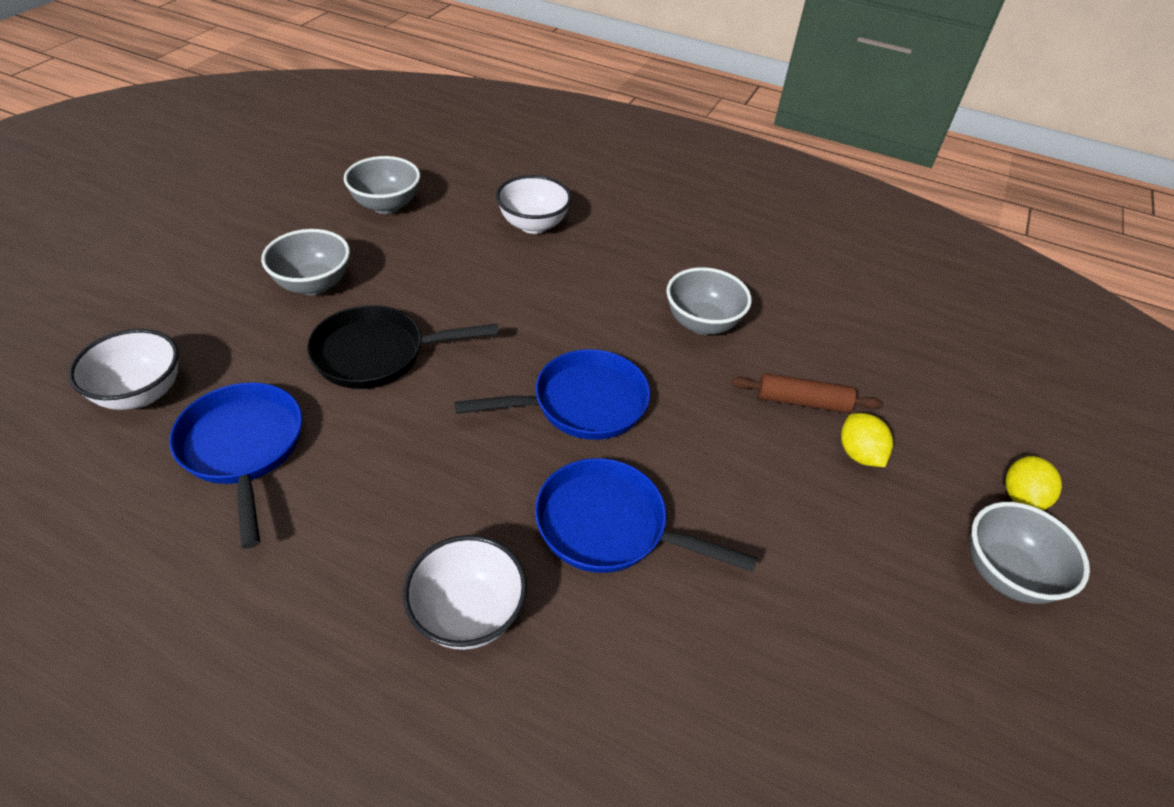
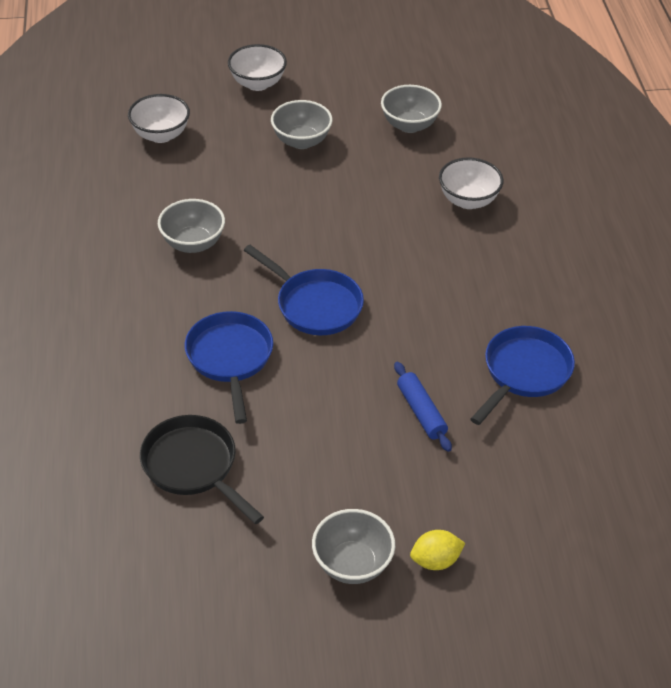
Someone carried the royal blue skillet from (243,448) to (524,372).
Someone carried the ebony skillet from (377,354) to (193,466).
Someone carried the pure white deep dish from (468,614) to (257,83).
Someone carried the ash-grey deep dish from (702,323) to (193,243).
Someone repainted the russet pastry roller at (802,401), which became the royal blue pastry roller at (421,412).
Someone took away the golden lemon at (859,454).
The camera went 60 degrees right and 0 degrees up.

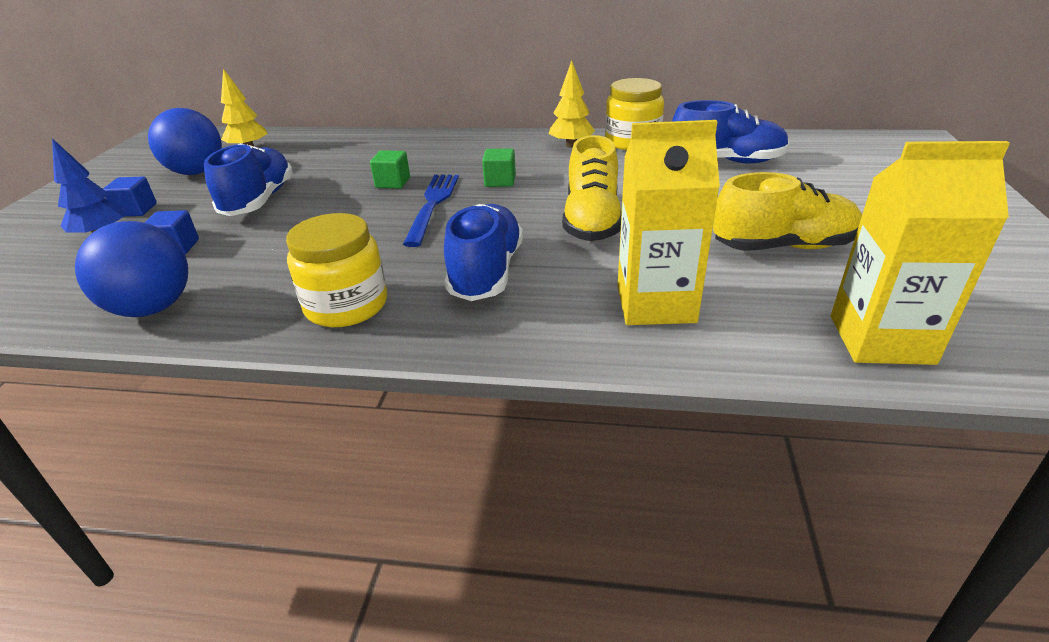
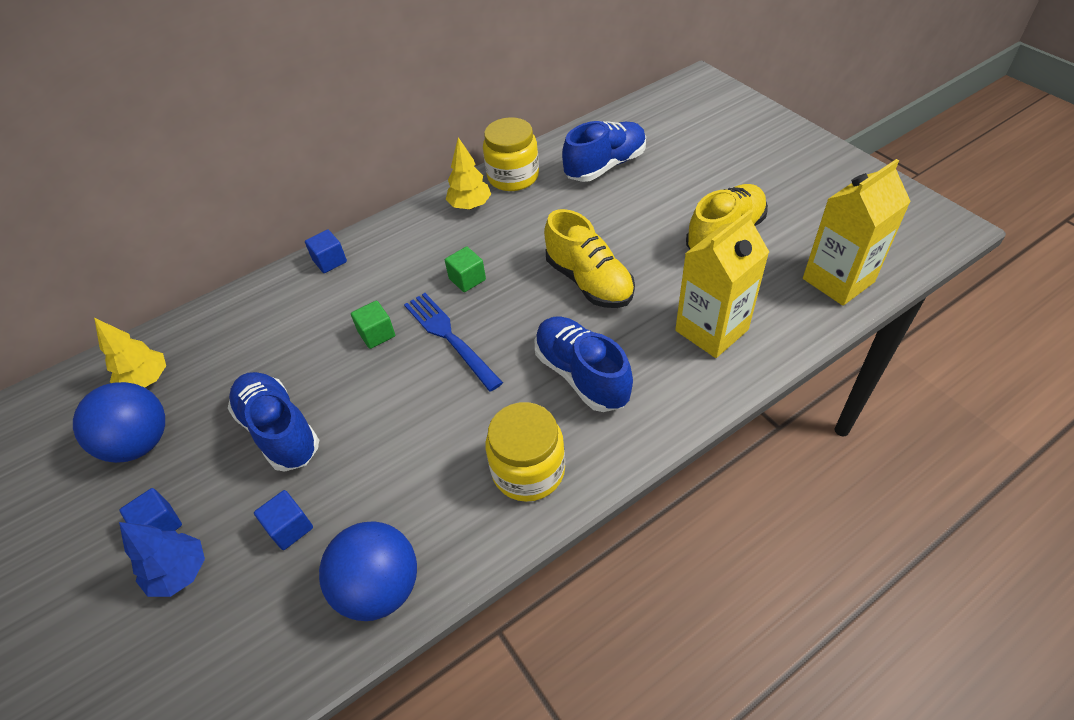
Someone put down the royal blue cube at (330,261).
The camera went 40 degrees left and 15 degrees up.

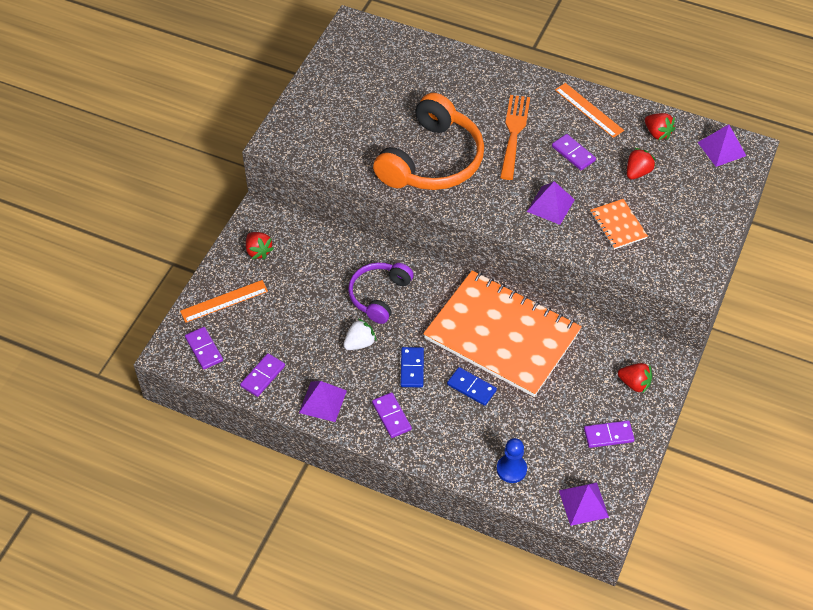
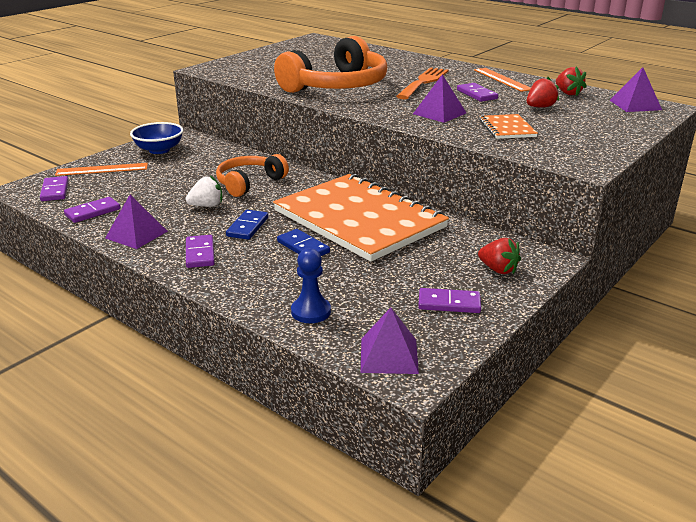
Someone swapped the red strawberry at (258,251) for the royal blue deep dish at (159,150).
Someone repainted the violet over-ear headphones at (379,295), which became the orange-coloured over-ear headphones at (249,183).
The camera went 15 degrees right and 25 degrees down.

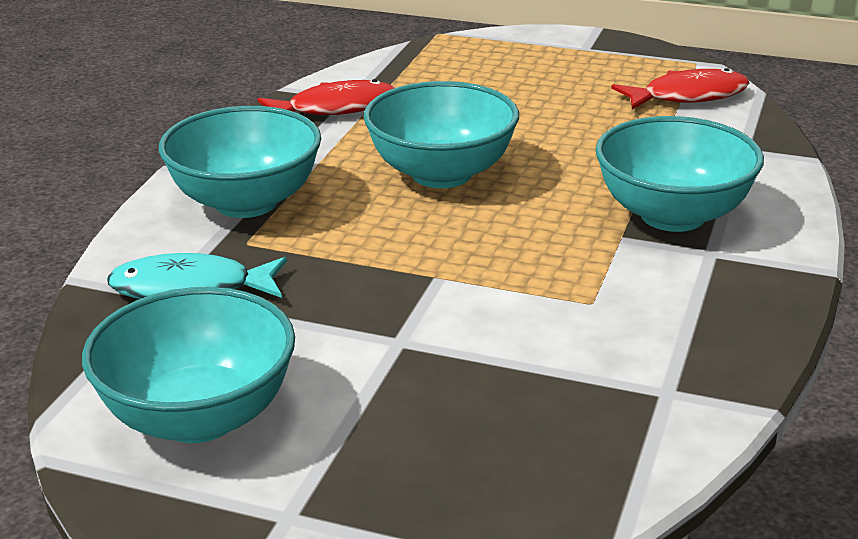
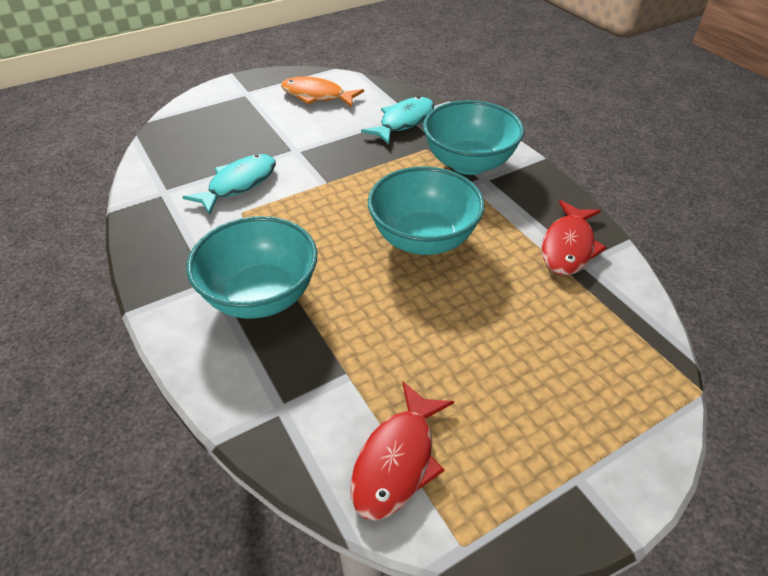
Someone swapped the turquoise deep dish at (199,417) for the orange-coloured fish figure at (317,96).
Someone put down the turquoise fish figure at (239,184).
The camera went 130 degrees right and 15 degrees up.

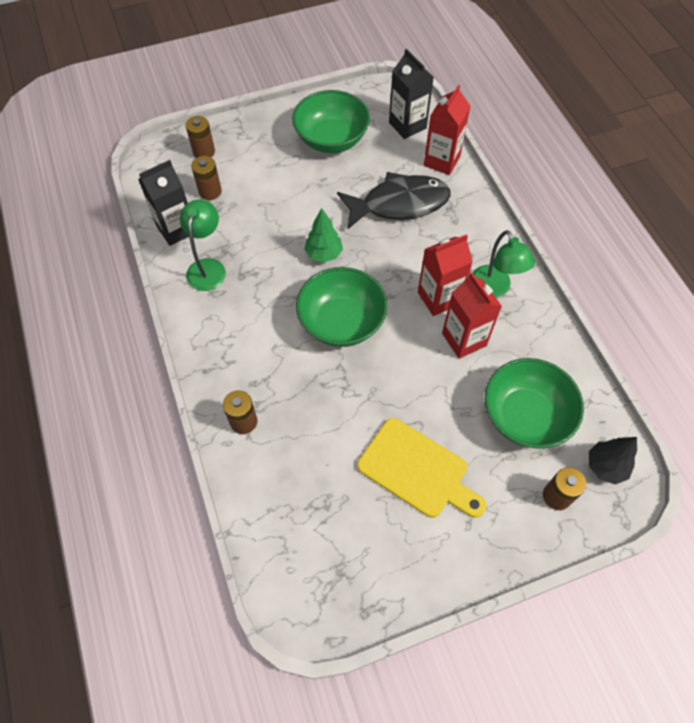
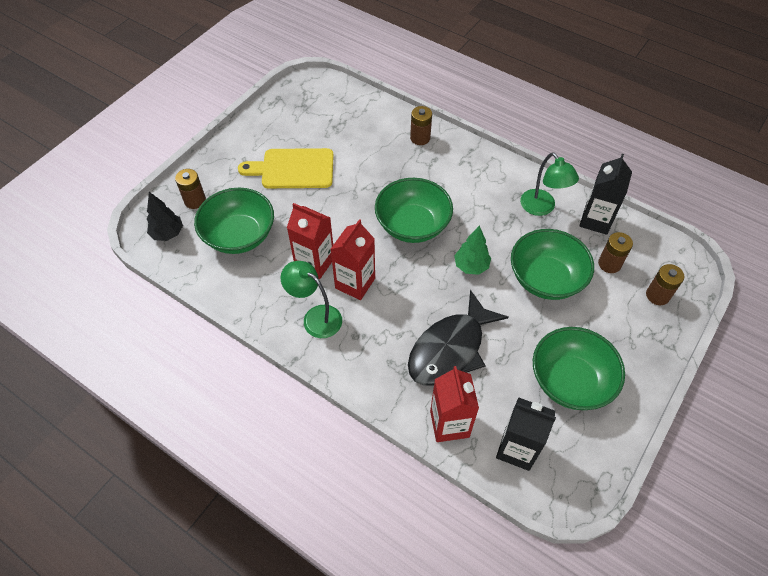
Someone put down the leaf-green deep dish at (546,279).
The camera went 145 degrees right and 5 degrees down.

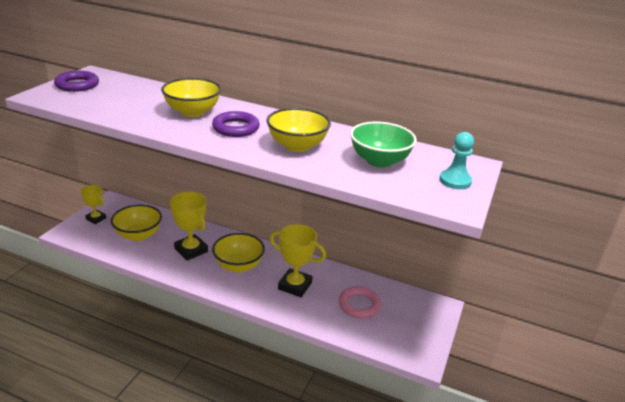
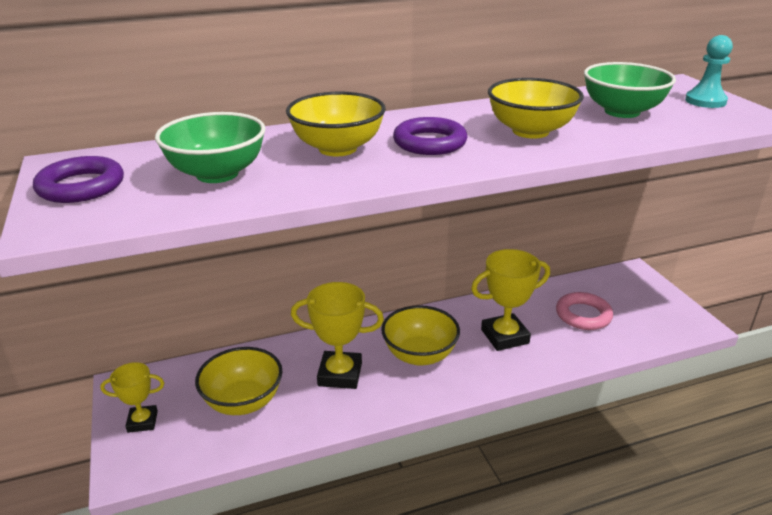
Someone put down the leaf-green deep dish at (217,174).
The camera went 40 degrees left and 0 degrees up.

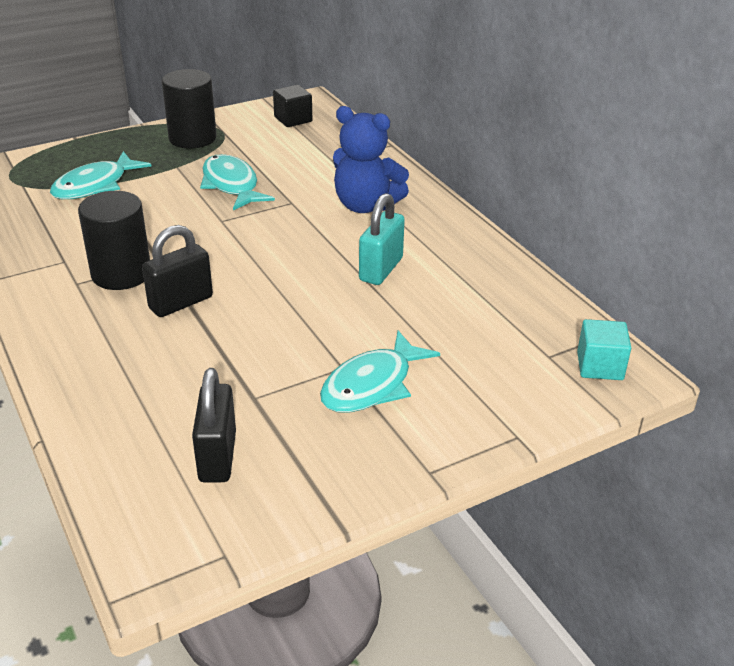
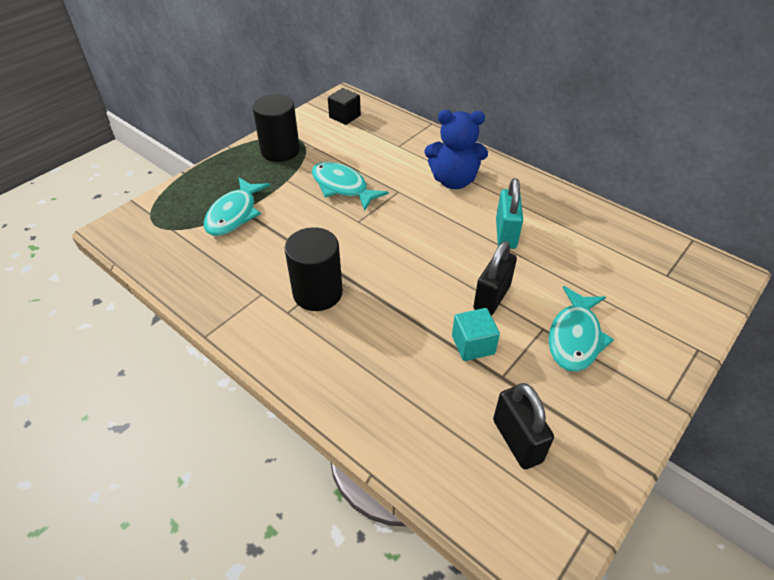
Someone carried the ebony lock from (181,303) to (491,298).
Someone carried the turquoise cube from (600,366) to (473,345).
The camera went 20 degrees left and 10 degrees up.

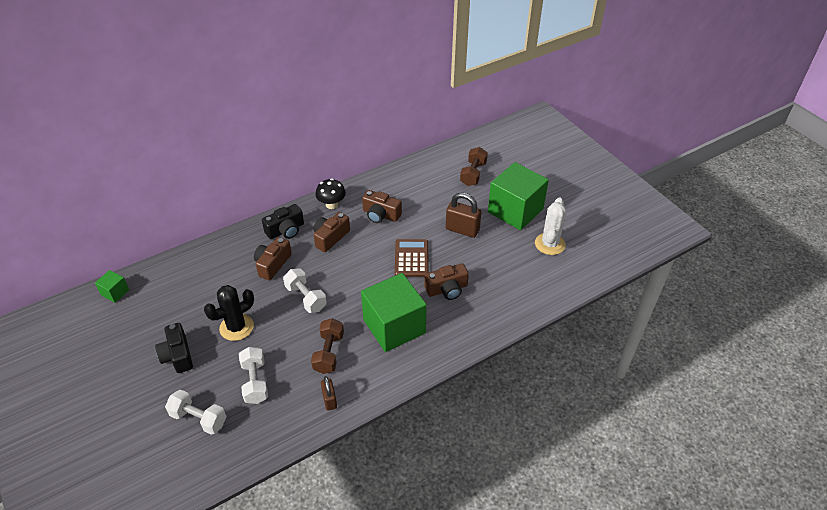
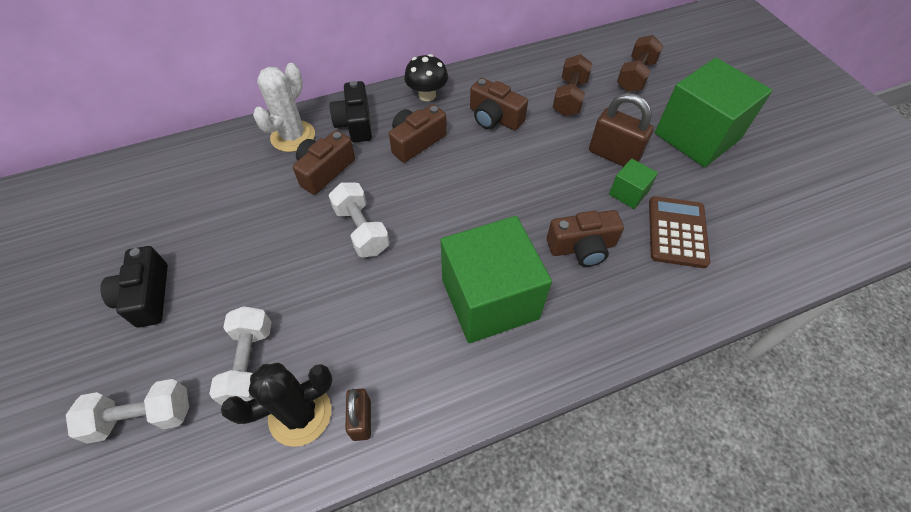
Someone carried the leaf-green cube from (115,292) to (628,193).
Someone rotated the pure white hand weight at (199,418) by 45 degrees counterclockwise.
Someone carried the ebony saguaro cactus from (236,327) to (300,414).
Someone rotated the ebony photo camera at (286,230) by 105 degrees clockwise.
Someone carried the russet hand weight from (329,353) to (569,97).
Someone carried the russet calculator from (411,258) to (677,232).
Someone carried the pure white saguaro cactus from (550,244) to (293,136).
The camera went 10 degrees right and 10 degrees up.

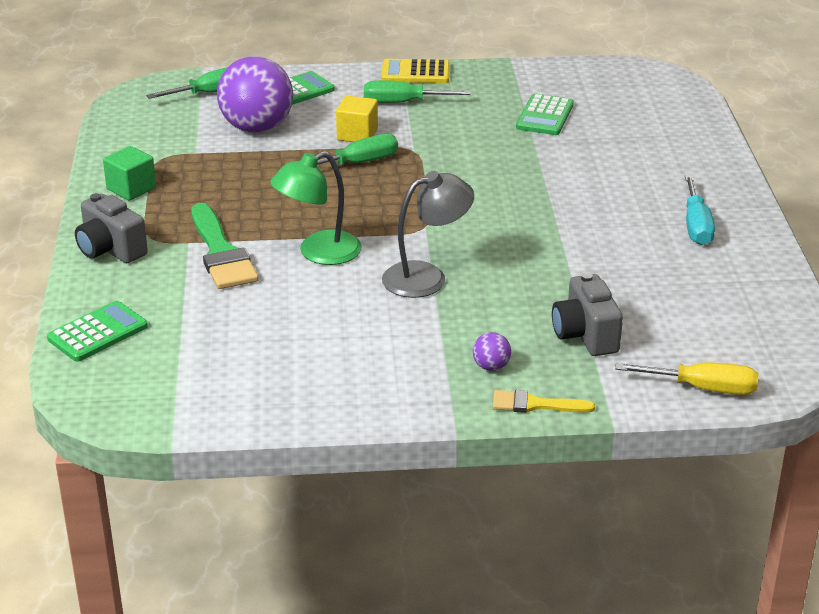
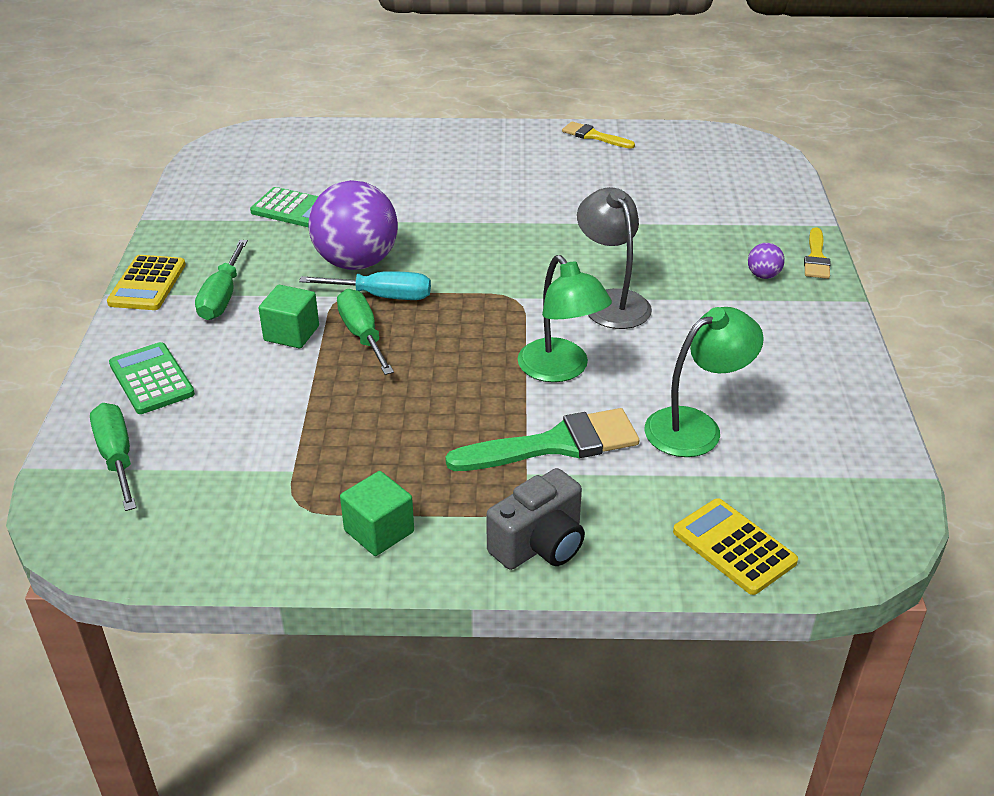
Someone repainted the leaf-green calculator at (97,333), which became the golden calculator at (734,547).
Someone carried the violet play ball from (257,128) to (356,262).
Someone repainted the golden cube at (357,134), which became the leaf-green cube at (291,333).
Someone took away the ash-grey photo camera at (585,335).
Someone took away the golden screwdriver at (703,388).
Someone carried the turquoise screwdriver from (696,226) to (382,296).
Someone put down the golden paint brush at (594,136).
Someone put down the leaf-green desk lamp at (695,426).
The camera went 85 degrees left and 5 degrees up.

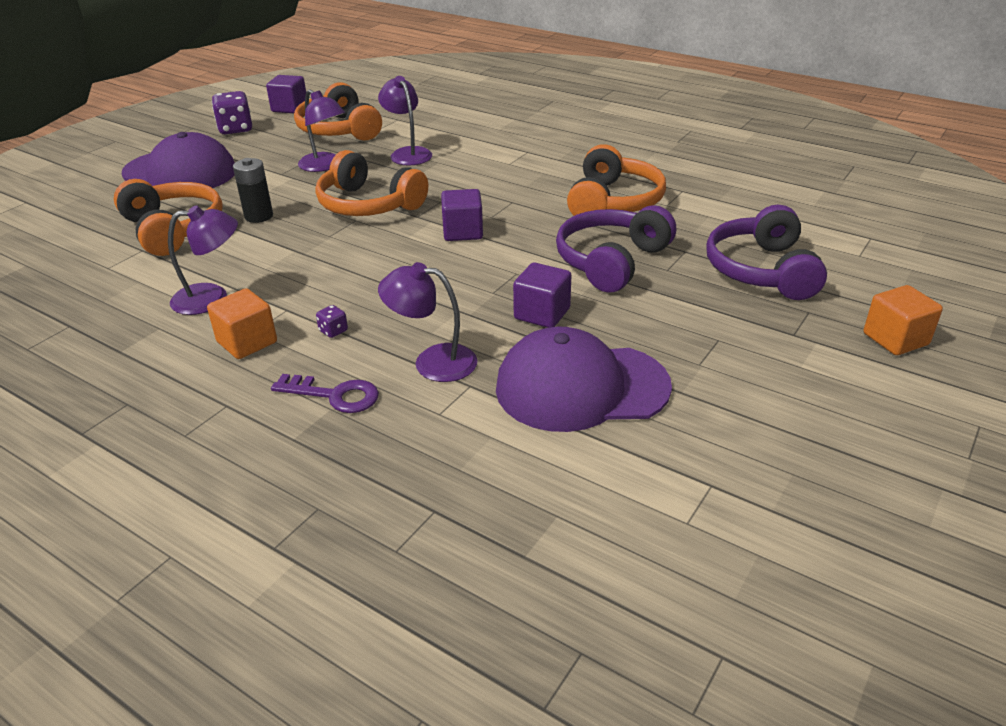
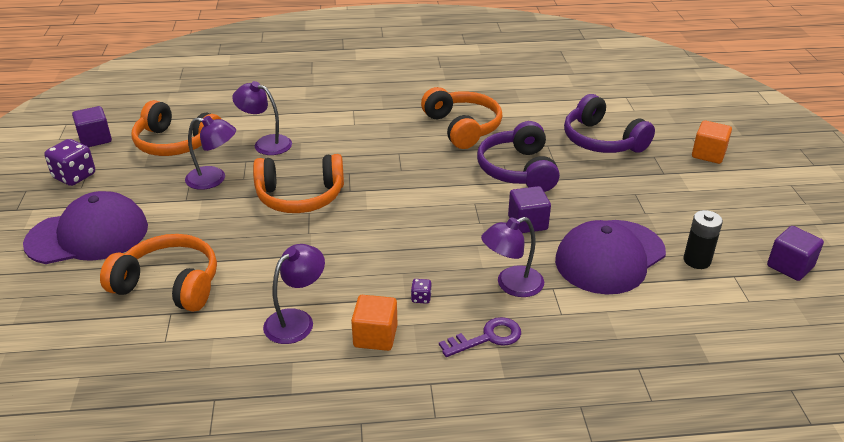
Someone carried the ebony power cell from (259,216) to (697,260).
Someone carried the violet cube from (463,232) to (790,266).
The camera went 40 degrees left and 0 degrees up.

